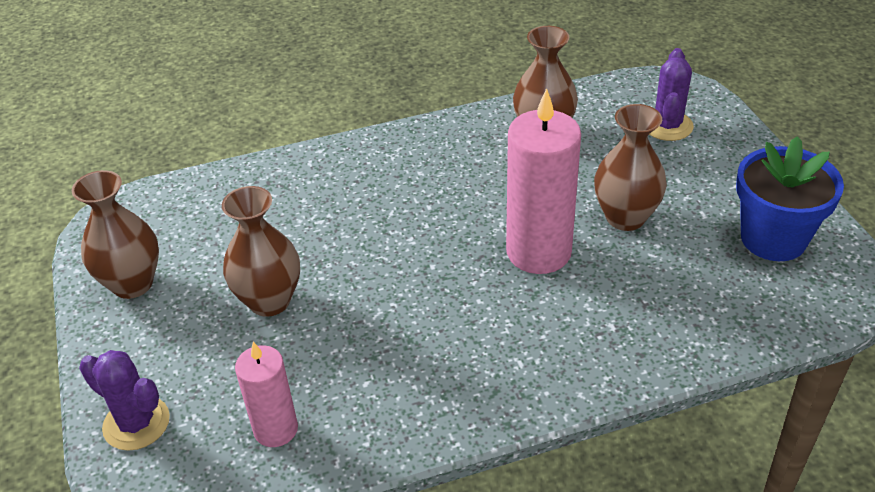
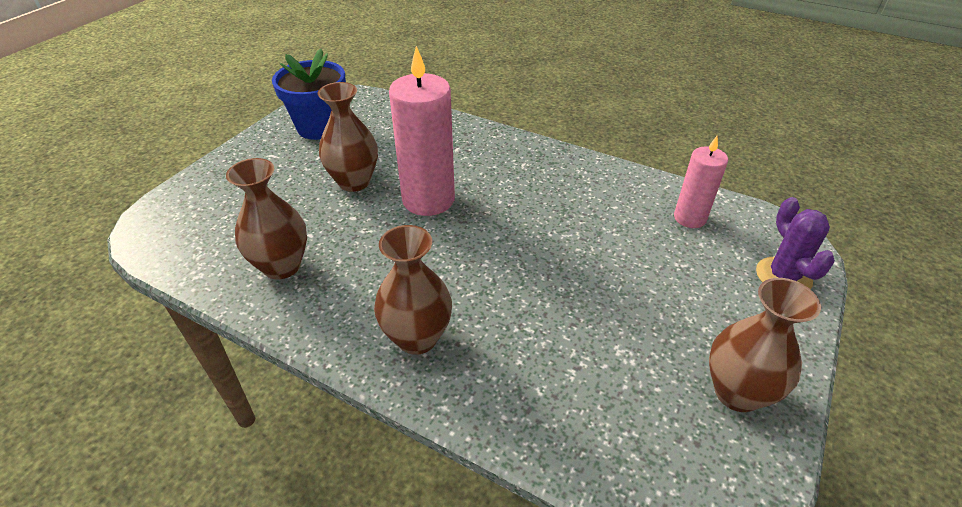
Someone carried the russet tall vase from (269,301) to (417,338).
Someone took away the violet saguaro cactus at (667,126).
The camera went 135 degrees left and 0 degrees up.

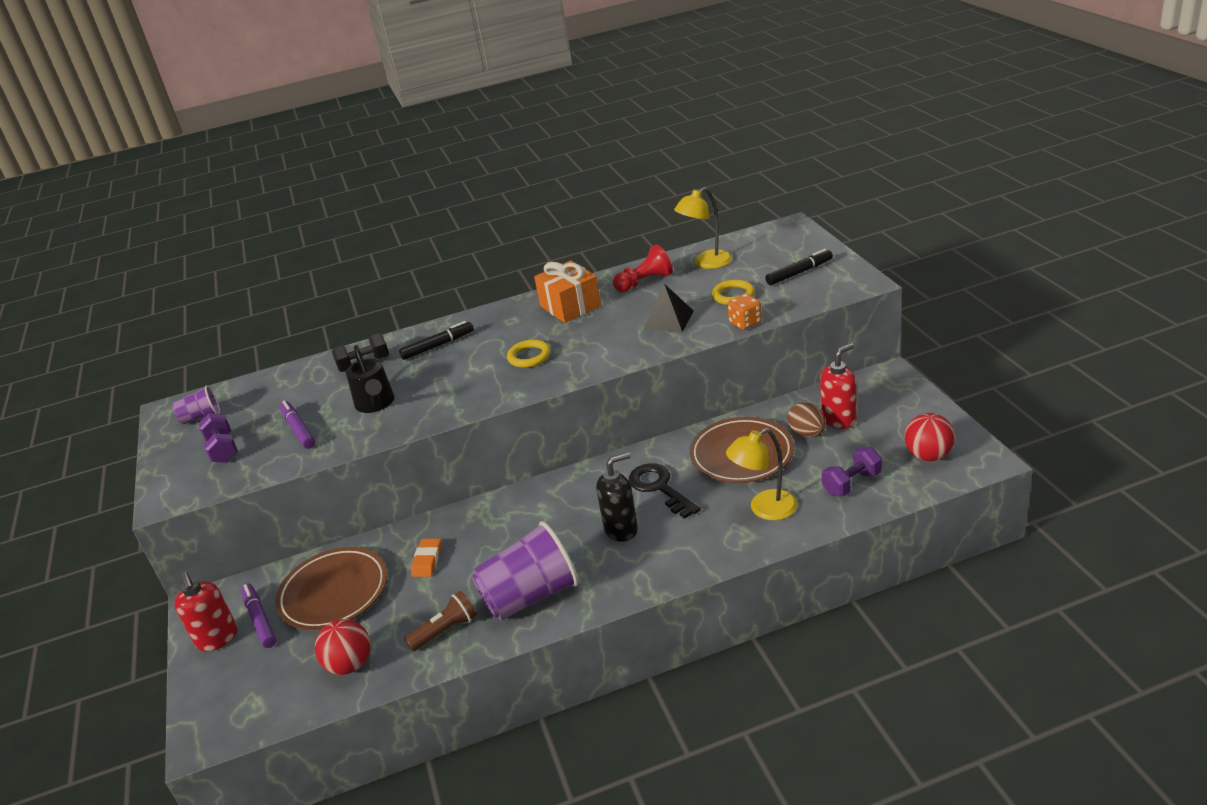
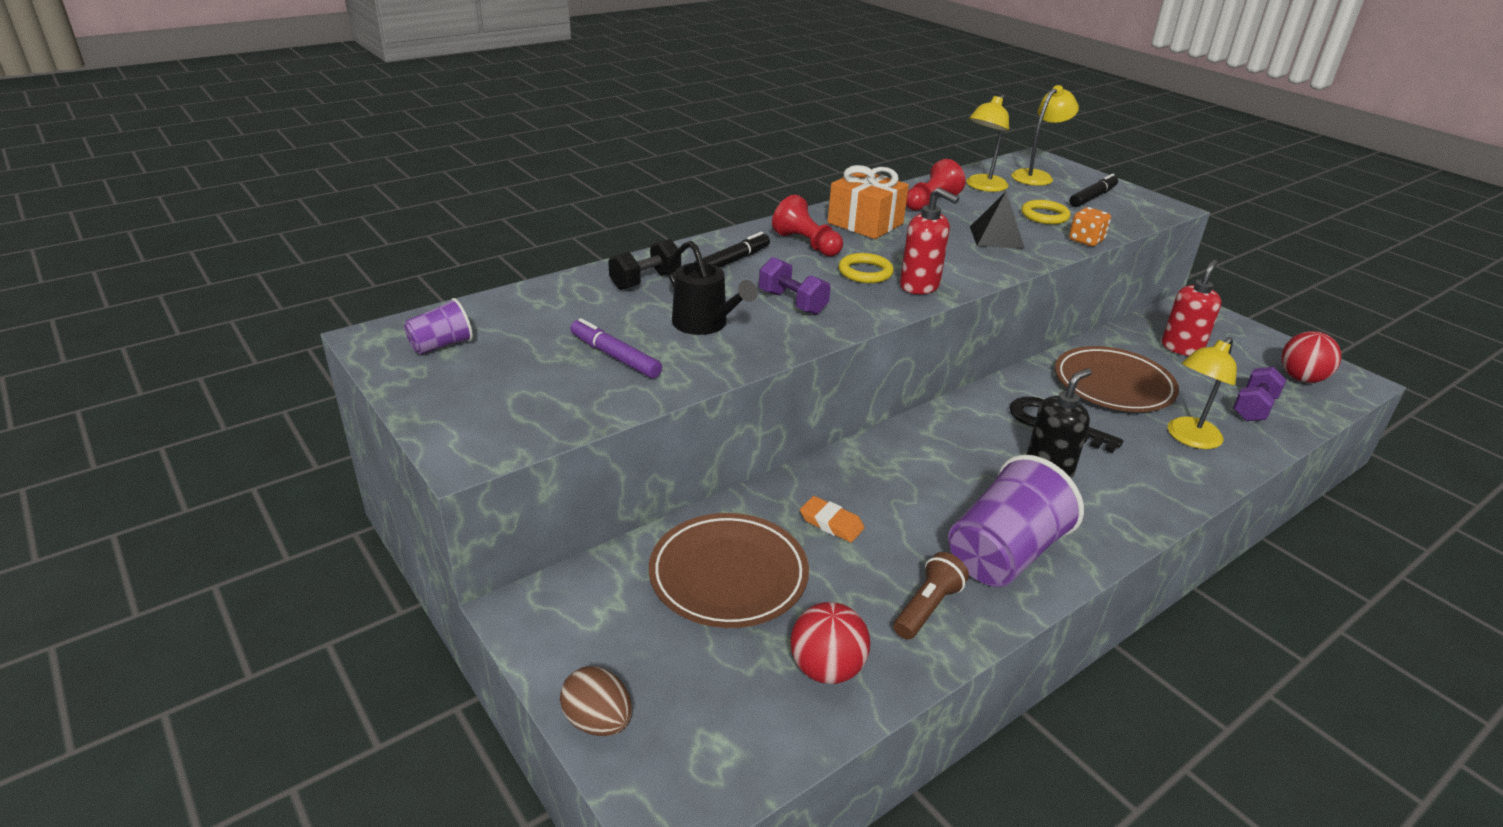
Someone carried the red pump bottle from (217,639) to (920,286).
Someone carried the violet hand weight from (223,449) to (792,302).
Someone took away the violet felt pen at (260,619).
Someone rotated the orange-coloured gum eraser at (427,560) by 45 degrees counterclockwise.
Someone carried the russet toy egg from (807,433) to (598,721).
Someone put down the red pawn at (807,244).
Someone put down the golden desk lamp at (1036,176).
The camera went 25 degrees left and 0 degrees up.

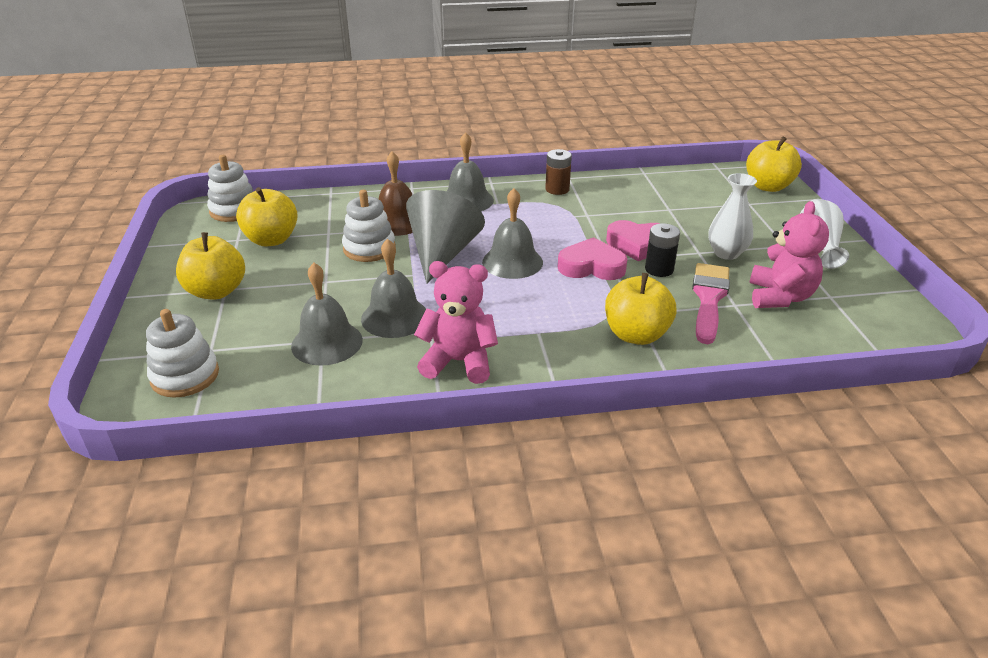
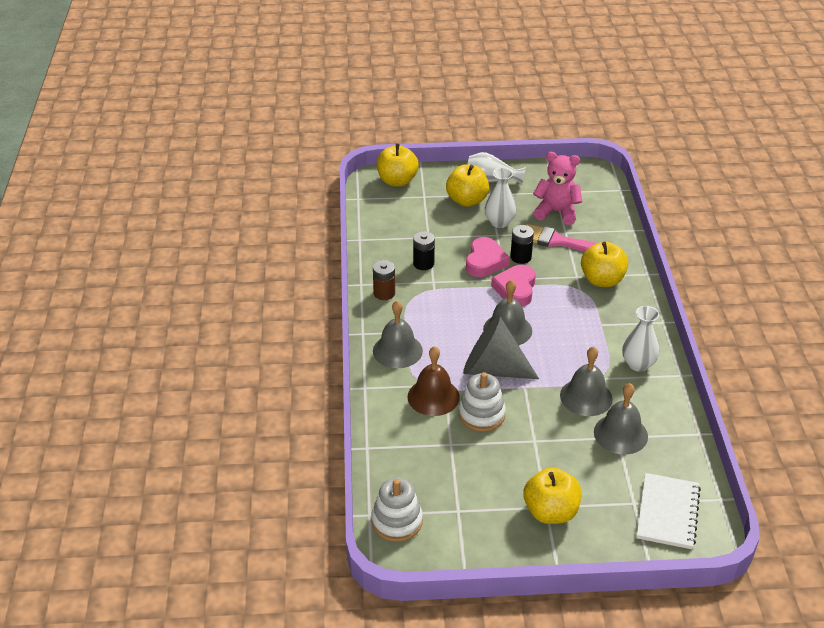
Someone swapped the pure white stacking rings at (185,376) for the pure white notebook at (667,512).
Someone carried the golden apple fruit from (271,240) to (467,200).
Someone swapped the rosy teddy at (459,362) for the pure white tall vase at (638,364).
Someone put down the ebony power cell at (423,263).
The camera went 85 degrees left and 5 degrees up.

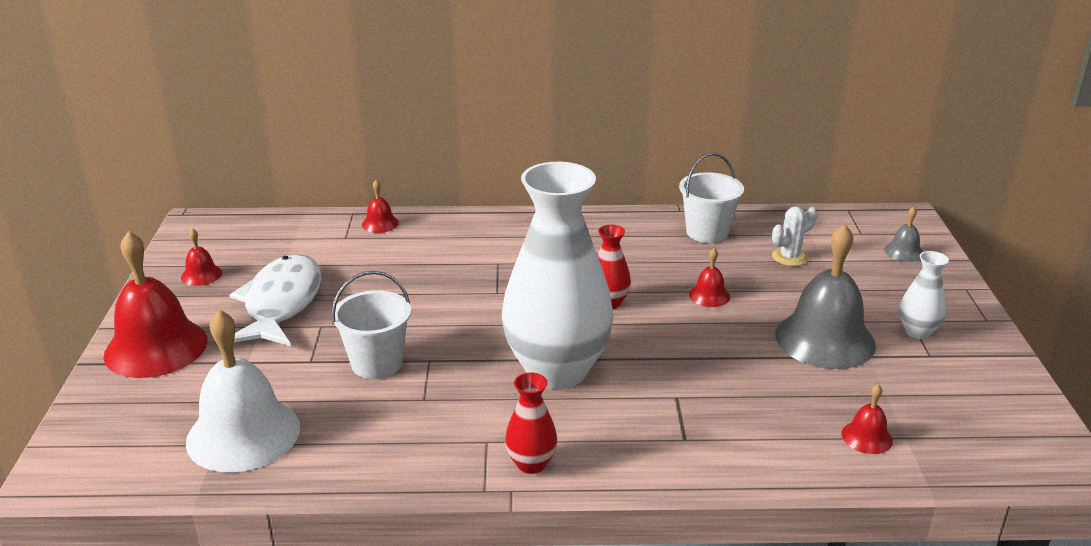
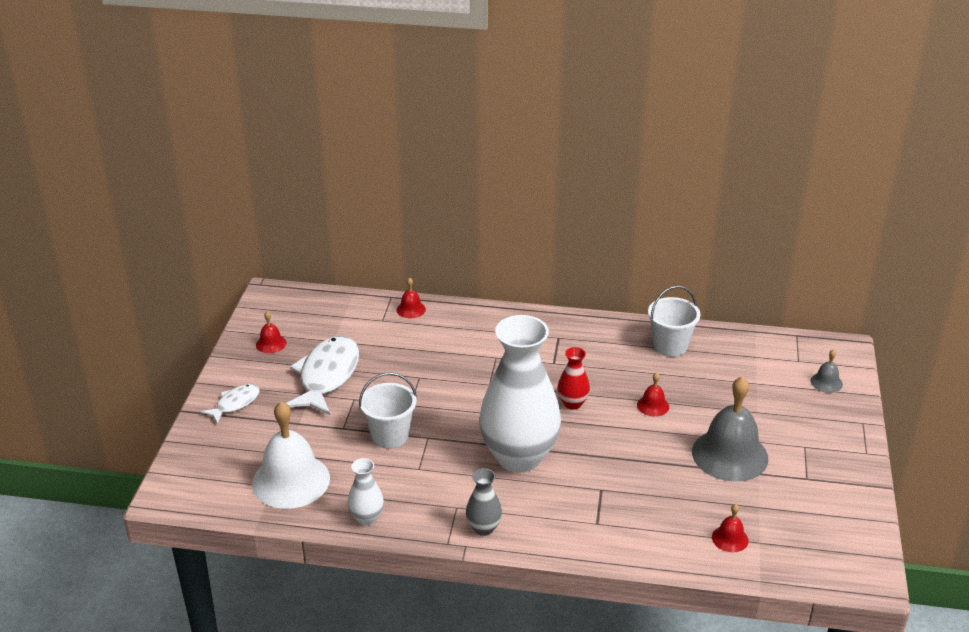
Someone swapped the red school bell at (156,347) for the pure white fish figure at (235,404).
Someone repainted the red tall vase at (531,464), which became the ash-grey tall vase at (483,528).
Someone took away the pure white saguaro cactus at (789,257).
Someone carried the pure white tall vase from (917,332) to (366,518).
The camera went 10 degrees right and 5 degrees up.

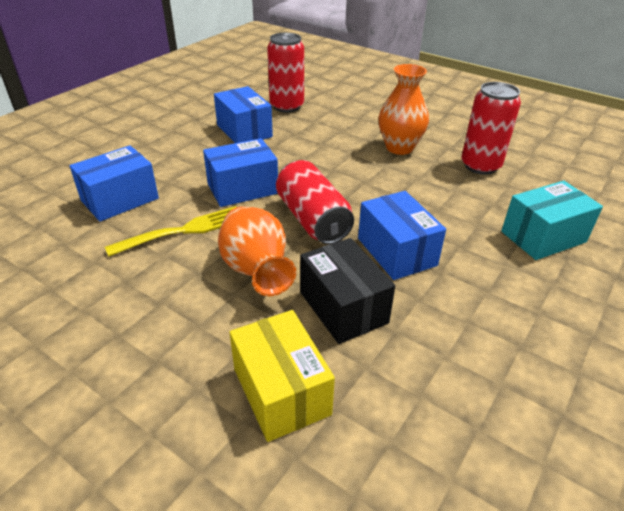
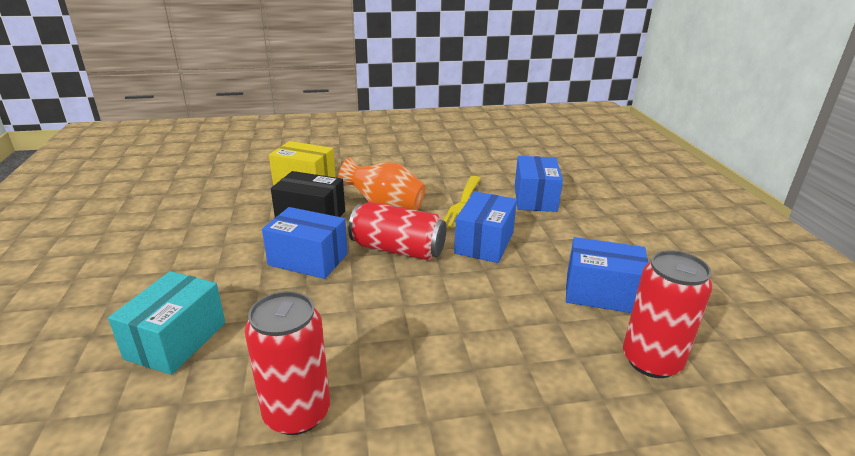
Someone took away the orange-coloured tall vase at (399,148).
The camera went 135 degrees right and 10 degrees down.

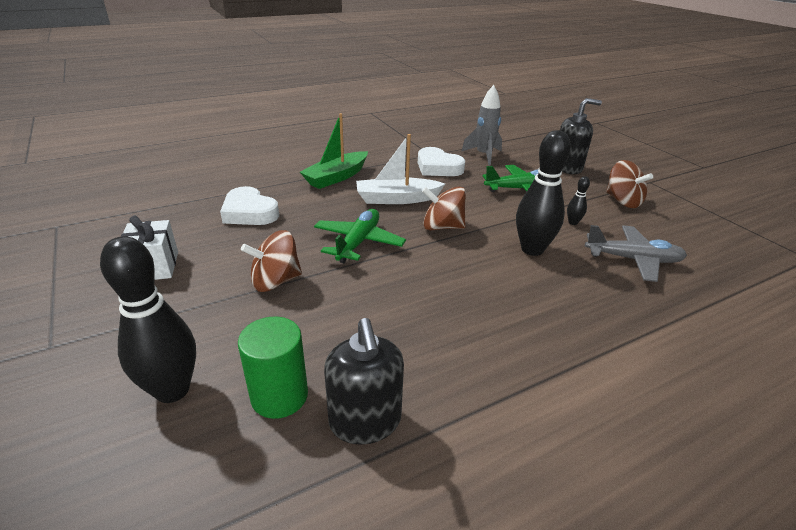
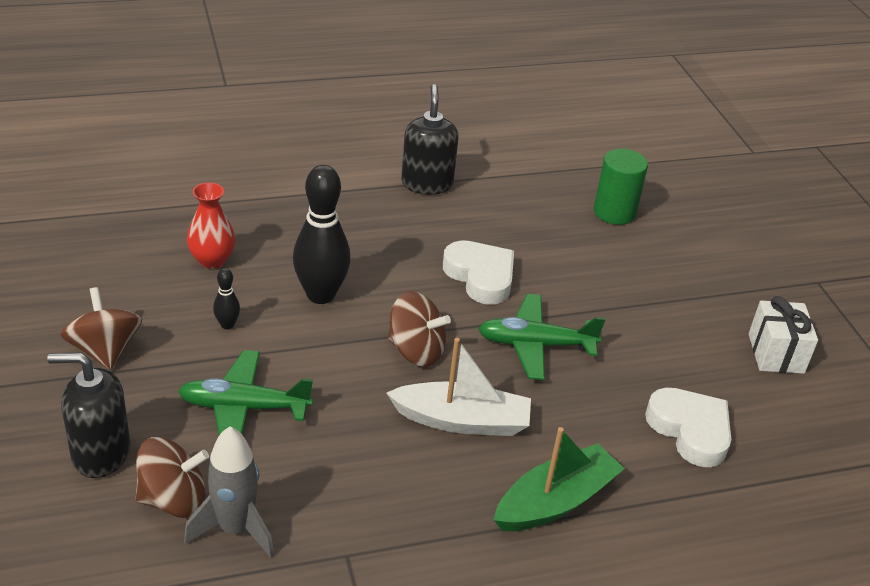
Someone took away the ebony bowling pin at (172,390).
Someone carried the russet toy top from (275,281) to (173,499).
Someone rotated the leaf-green toy plane at (358,242) by 60 degrees clockwise.
Someone carried the ebony pump bottle from (365,421) to (427,183).
Someone carried the pure white heart from (438,167) to (480,276).
Someone swapped the ash-grey toy plane at (632,259) for the red tall vase at (212,260).
The camera went 170 degrees left and 5 degrees up.

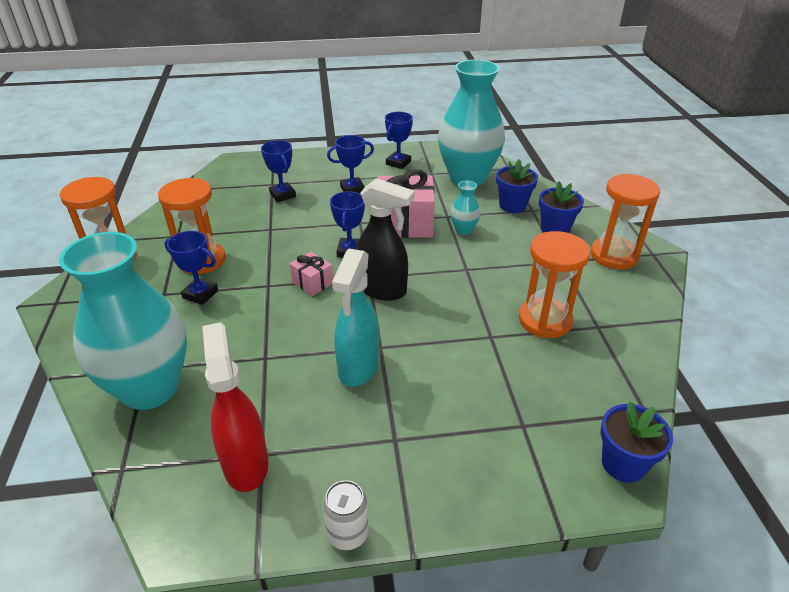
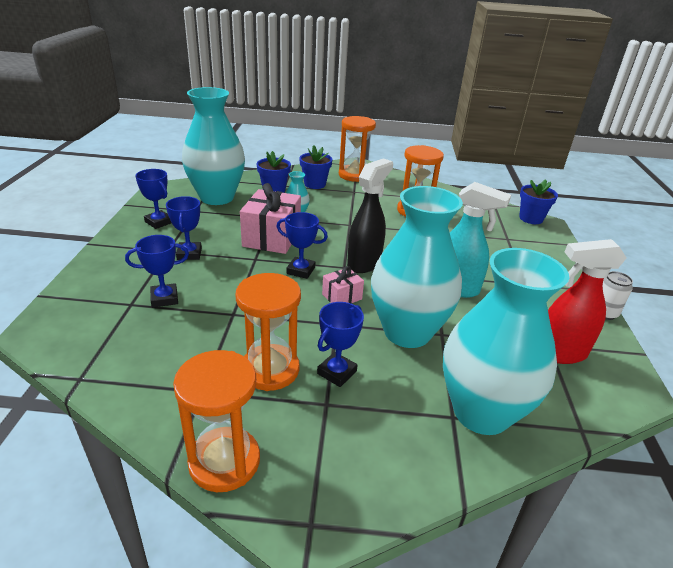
Someone put down the turquoise tall vase at (407,332).
The camera went 80 degrees left and 5 degrees down.

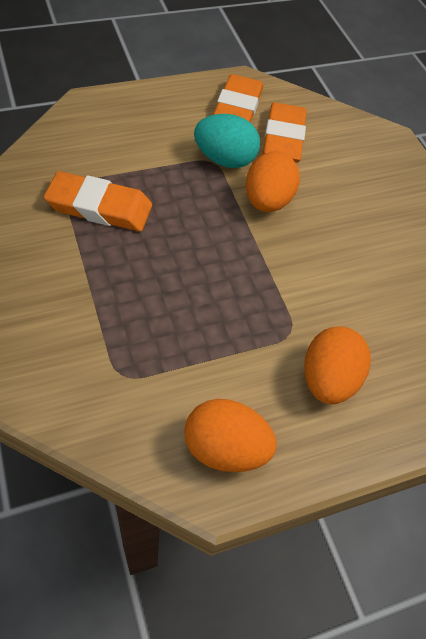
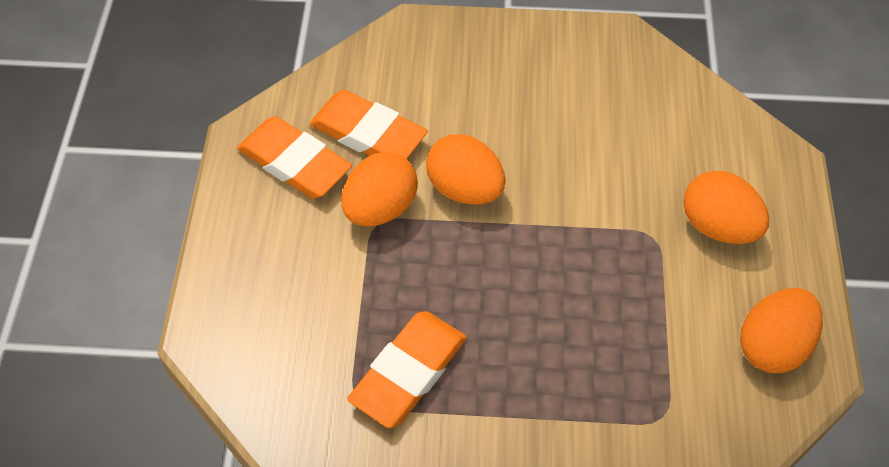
Someone repainted the turquoise toy egg at (225,159), which became the orange-coloured toy egg at (380,208).
The camera went 60 degrees left and 0 degrees up.

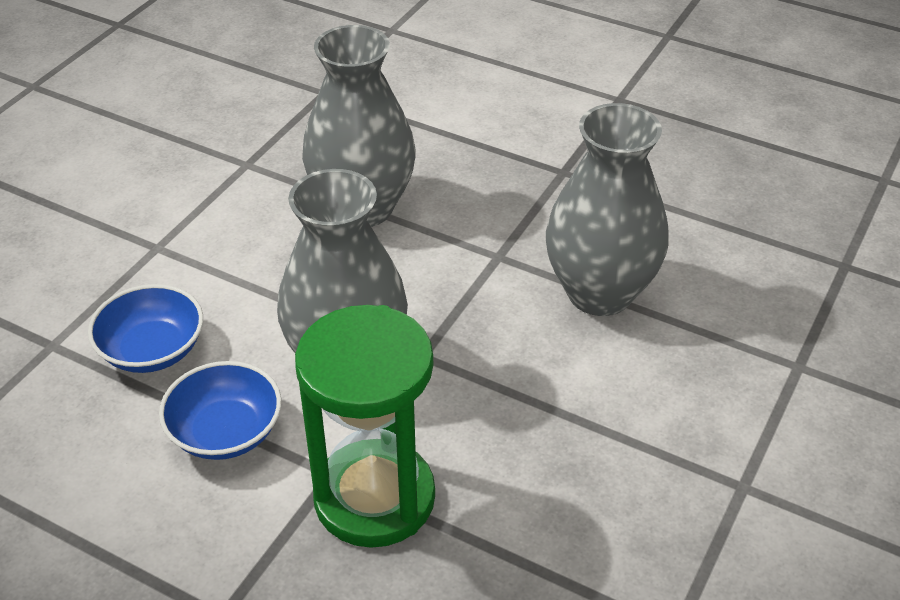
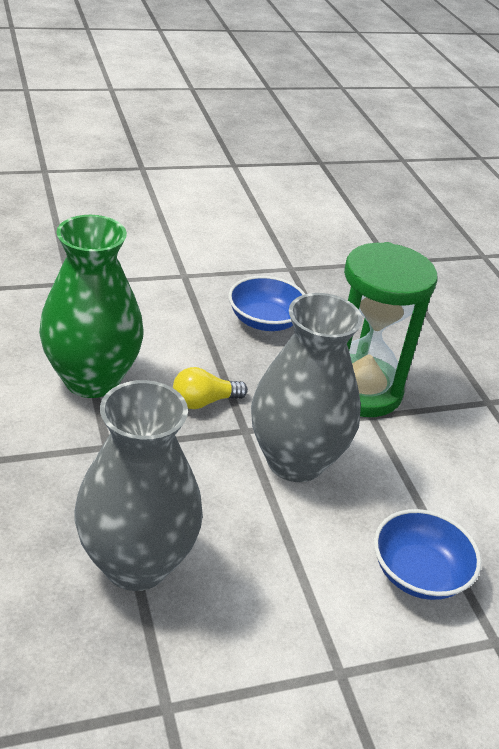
Someone carried the royal blue deep dish from (225,432) to (265,321).
Someone repainted the ash-grey tall vase at (600,293), which became the leaf-green tall vase at (92,380).
Someone put down the golden light bulb at (204,401).
The camera went 140 degrees left and 5 degrees down.

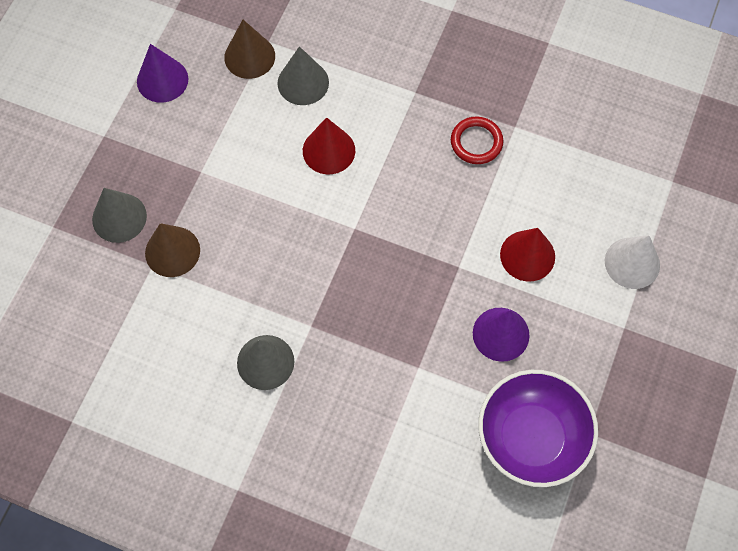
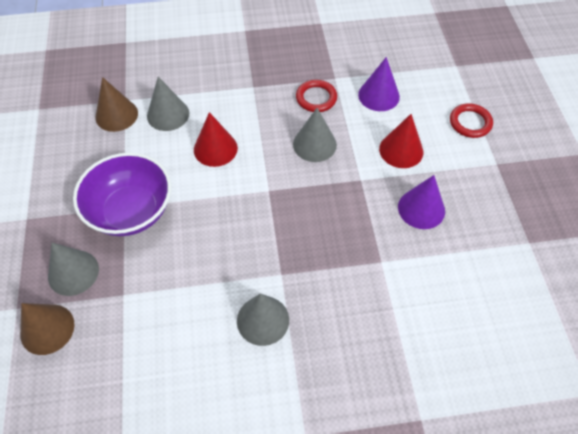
Someone carried the violet cone shape from (162,80) to (378,95).
Someone carried the russet cone shape from (172,251) to (47,329).
Someone carried the violet deep dish from (531,437) to (131,211).
Someone swapped the pure white cone shape at (632,263) for the red ring at (470,123).
Someone put down the ash-grey cone shape at (314,144).
The camera went 30 degrees left and 10 degrees down.

